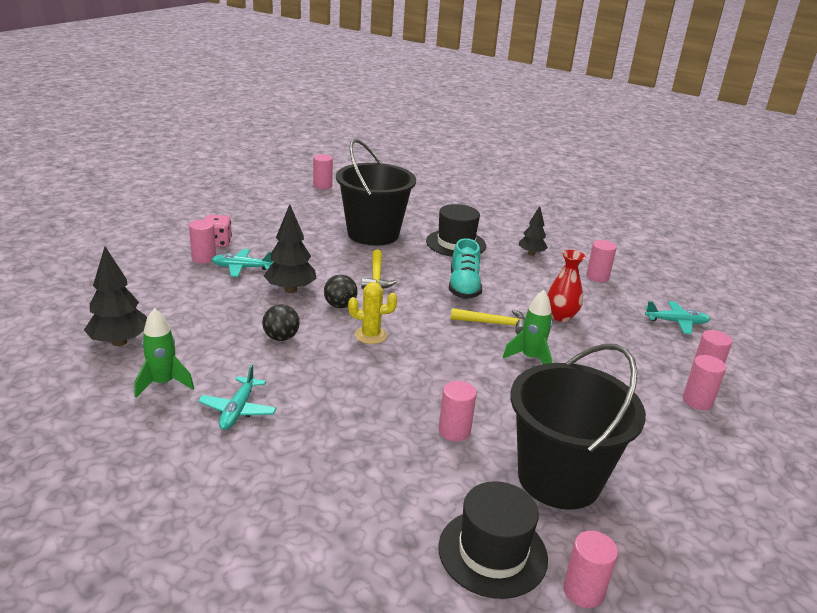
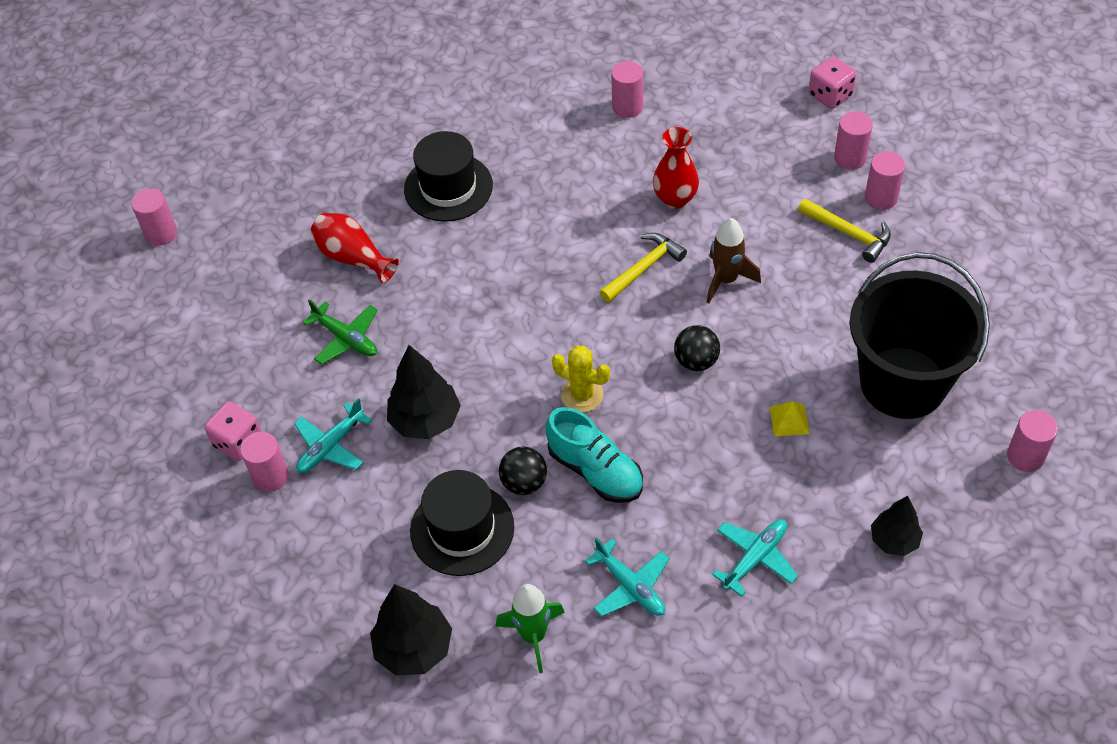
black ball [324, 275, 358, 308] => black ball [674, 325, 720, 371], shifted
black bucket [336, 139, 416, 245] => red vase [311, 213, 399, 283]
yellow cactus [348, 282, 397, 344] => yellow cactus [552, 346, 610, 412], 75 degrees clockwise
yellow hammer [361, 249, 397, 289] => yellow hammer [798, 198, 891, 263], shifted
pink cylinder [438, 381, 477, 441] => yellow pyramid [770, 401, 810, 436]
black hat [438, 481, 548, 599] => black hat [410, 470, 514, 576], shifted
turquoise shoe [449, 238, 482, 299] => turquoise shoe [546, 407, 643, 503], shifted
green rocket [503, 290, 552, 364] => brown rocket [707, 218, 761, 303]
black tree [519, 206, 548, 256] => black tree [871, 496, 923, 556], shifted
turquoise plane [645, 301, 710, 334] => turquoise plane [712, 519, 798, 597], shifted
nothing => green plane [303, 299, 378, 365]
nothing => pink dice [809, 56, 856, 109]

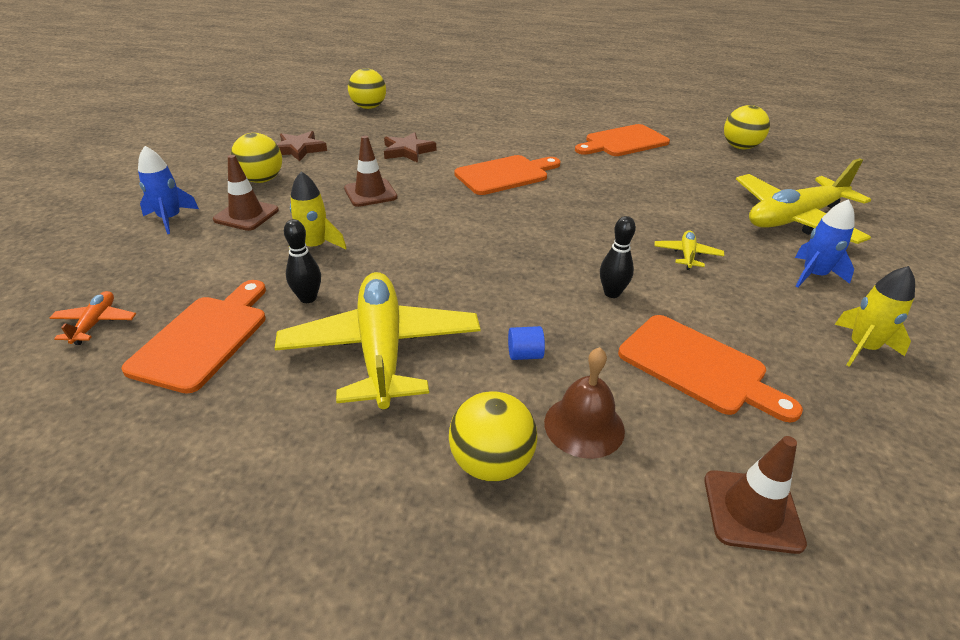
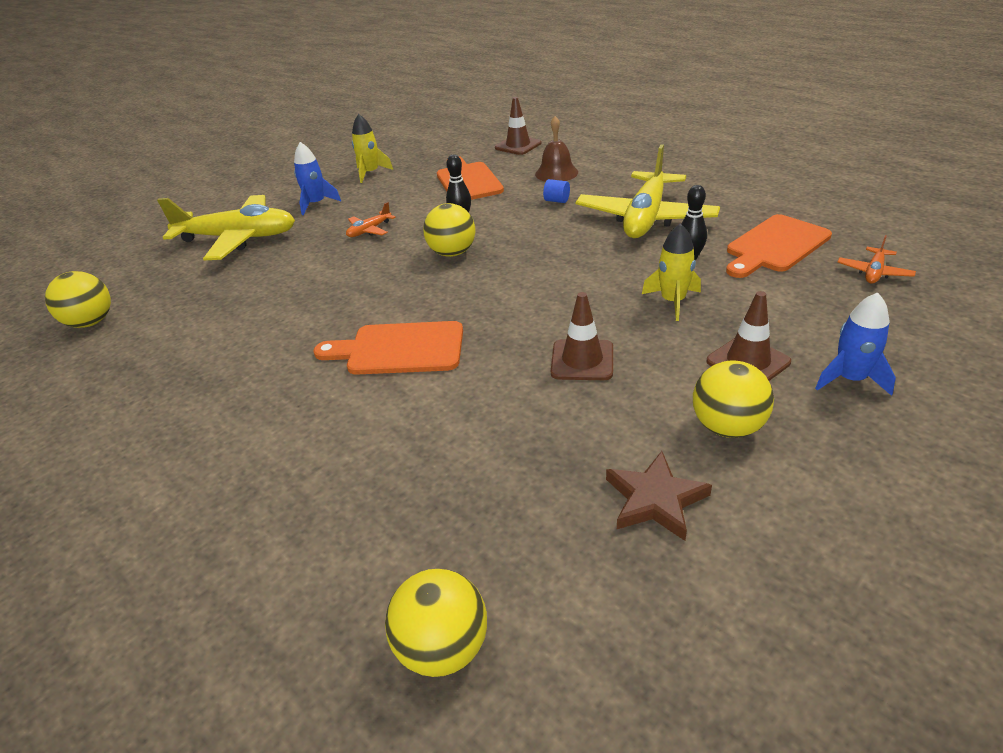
brown star [384, 132, 436, 163] => nothing
yellow ball [449, 391, 537, 482] => yellow ball [423, 203, 475, 257], shifted
orange cutting board [575, 124, 670, 156] => nothing
yellow plane [654, 230, 724, 270] => orange plane [346, 202, 396, 237]

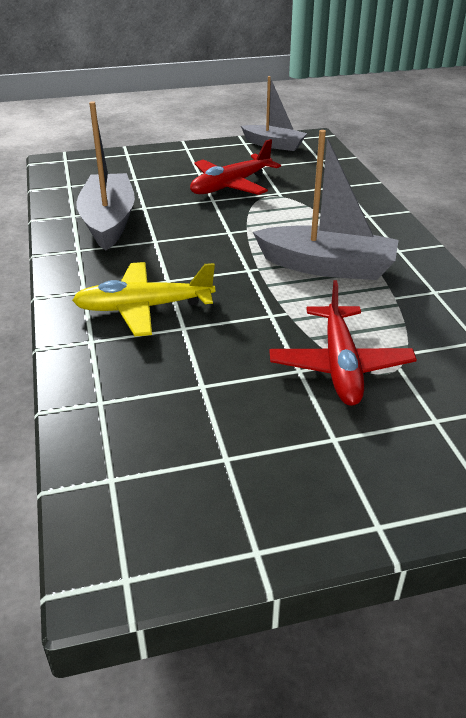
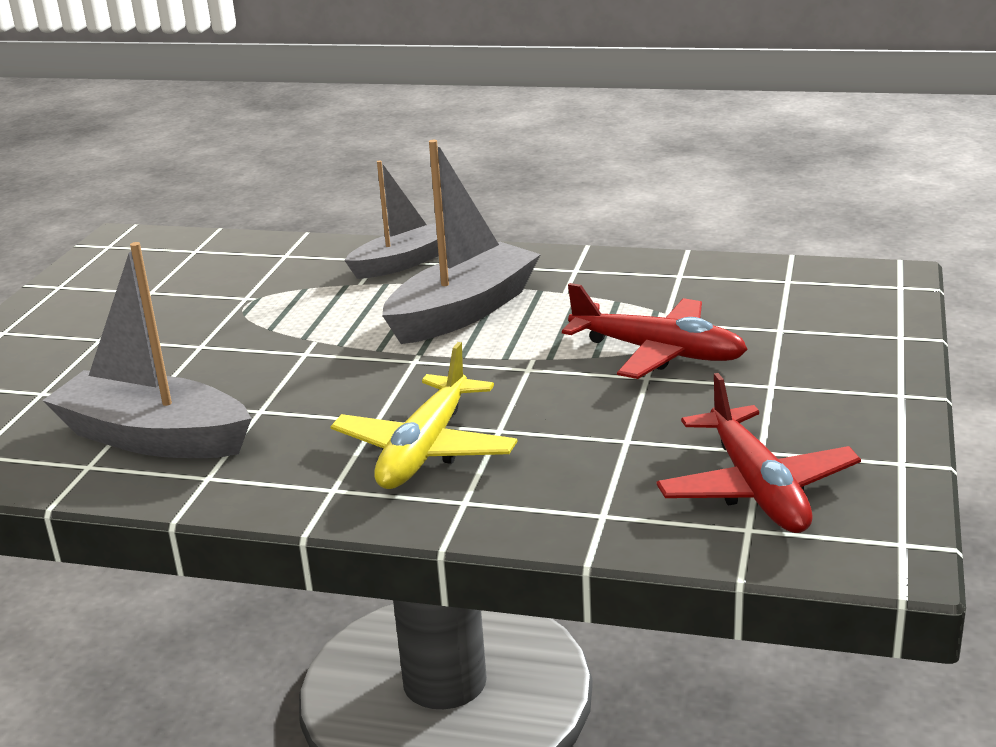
red plane [190, 139, 281, 195] => red plane [656, 373, 861, 533], shifted
grey boat [241, 76, 307, 151] => grey boat [344, 160, 439, 279], shifted

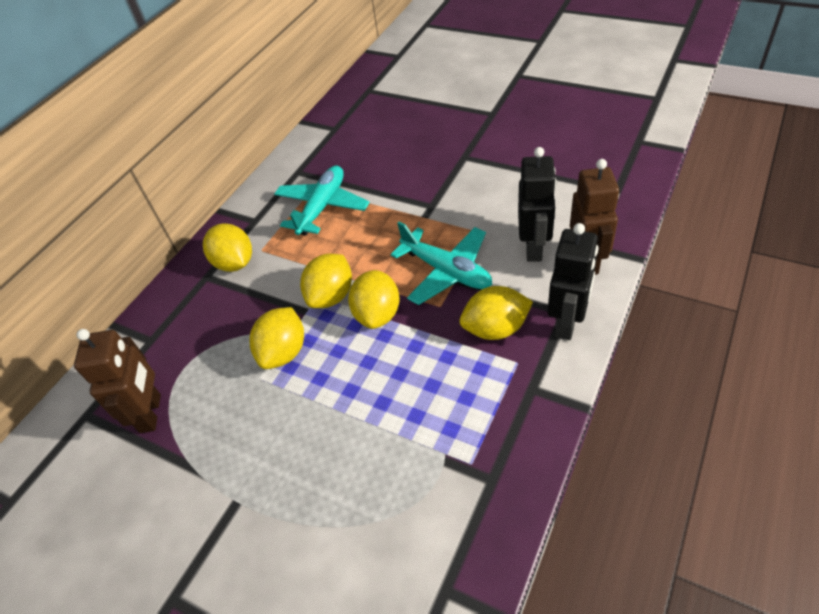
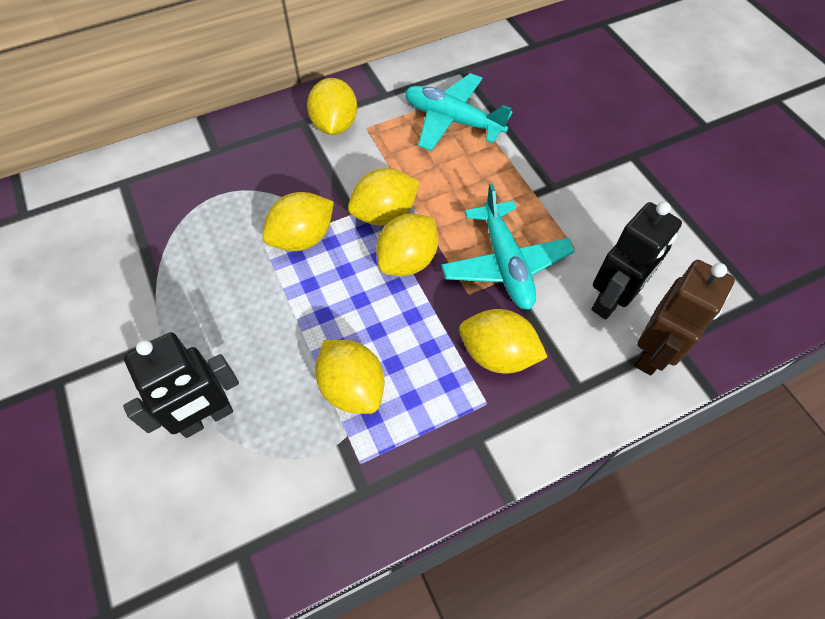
brown robot [74, 329, 161, 433] => nothing
turquoise plane [274, 166, 370, 236] => turquoise plane [405, 73, 512, 151], 120 degrees counterclockwise
black robot [548, 223, 598, 340] => black robot [123, 332, 239, 438], shifted
nothing => yellow lemon [315, 340, 384, 414]

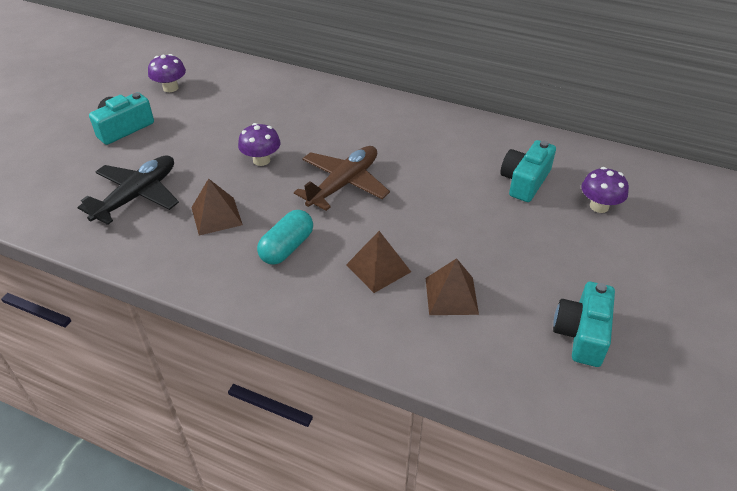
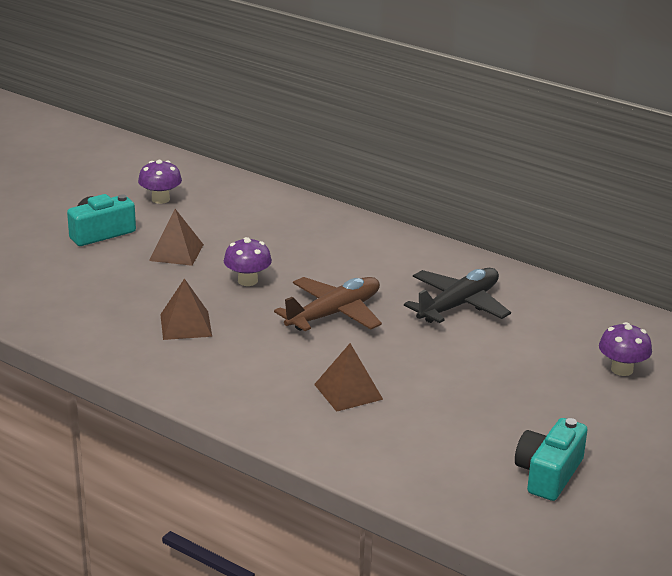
black plane [77, 155, 179, 225] => black plane [404, 268, 511, 323], shifted
turquoise capsule [257, 210, 313, 265] => nothing
brown pyramid [426, 258, 479, 315] => brown pyramid [149, 209, 204, 266], shifted
turquoise camera [501, 140, 556, 202] => nothing

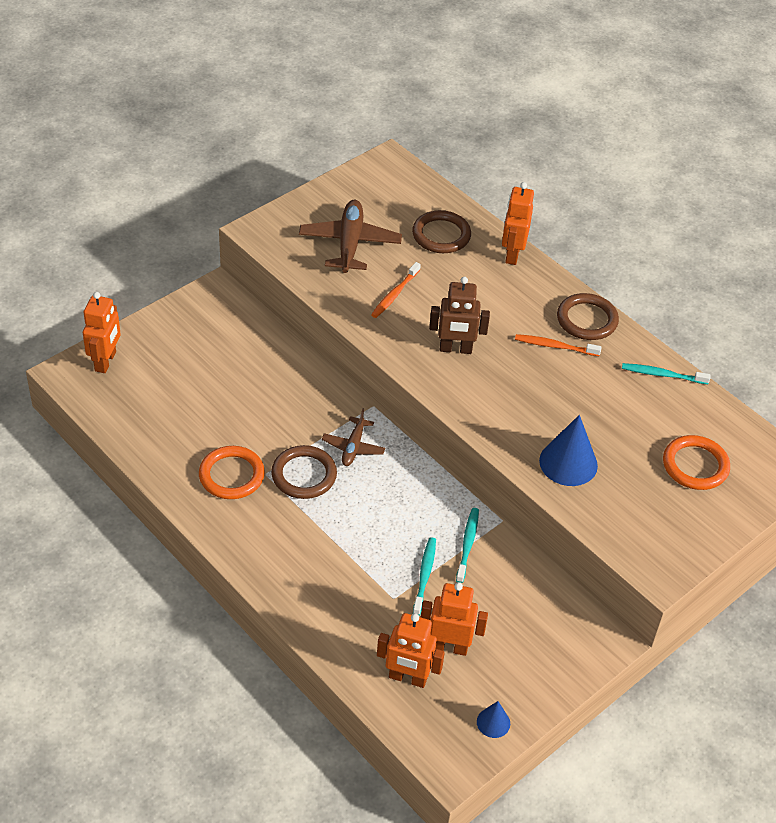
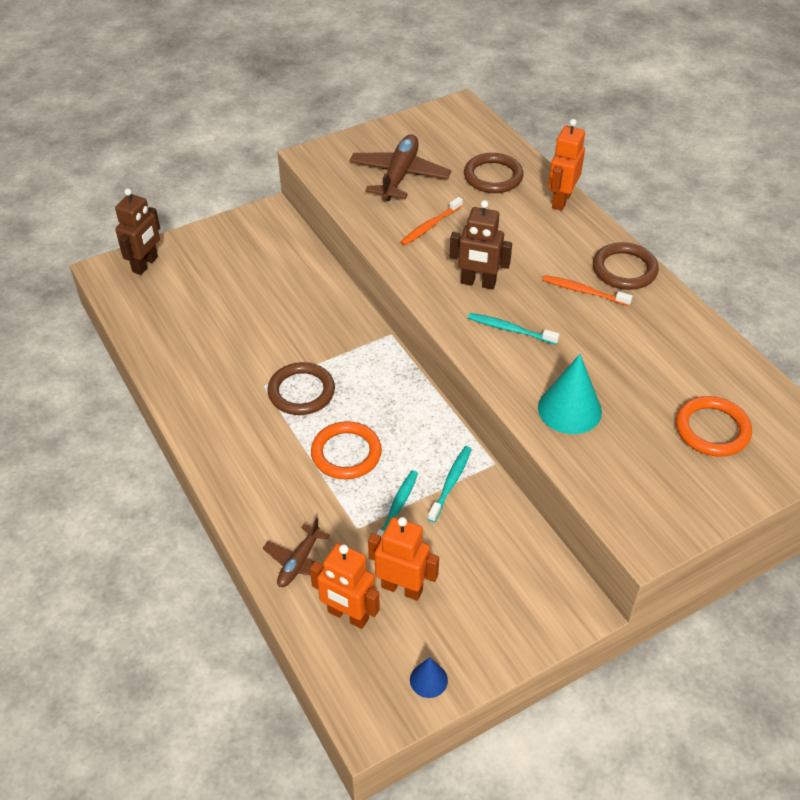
orange robot [83, 292, 121, 373] => brown robot [115, 188, 160, 275]
orange ring [199, 446, 265, 499] => orange ring [311, 421, 382, 479], shifted
brown plane [322, 409, 385, 466] => brown plane [263, 518, 330, 587], shifted
blue cone [539, 415, 598, 486] => turquoise cone [538, 354, 602, 434]
turquoise toothbrush [622, 363, 711, 384] => turquoise toothbrush [468, 313, 560, 345], shifted

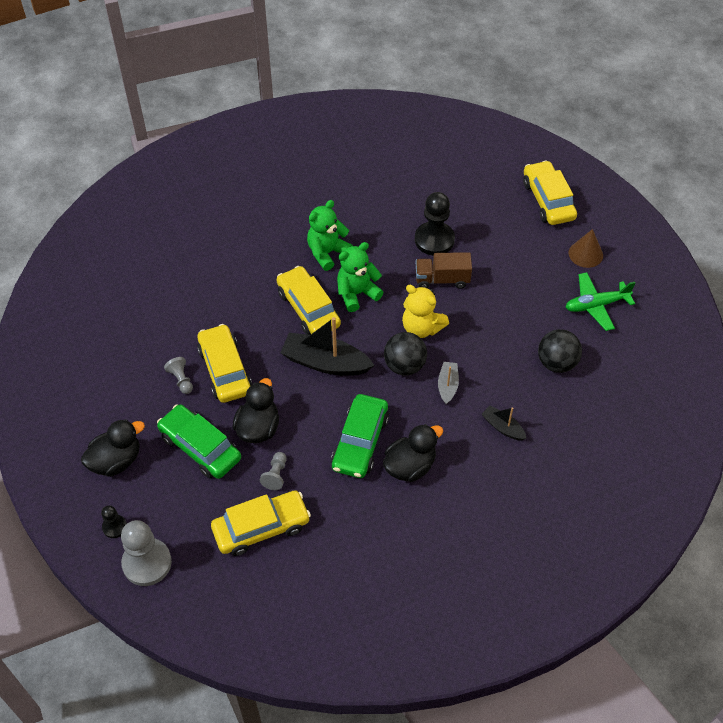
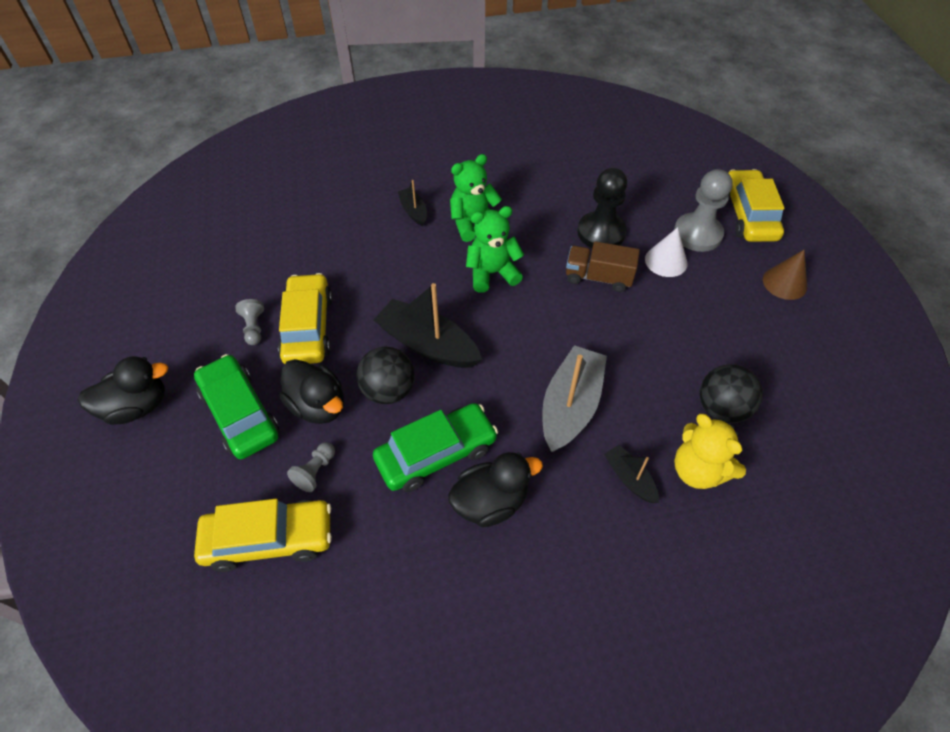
black pawn [101, 505, 127, 538] => nothing
grey pawn [121, 520, 172, 586] => grey pawn [674, 169, 733, 252], shifted
black duck [232, 378, 279, 443] => black duck [279, 359, 344, 424], 105 degrees clockwise
yellow car [277, 266, 341, 335] => nothing
green car [331, 394, 389, 478] => green car [373, 403, 498, 492], 150 degrees counterclockwise
black ball [384, 332, 427, 375] => black ball [356, 347, 415, 404], shifted
yellow teddy bear [402, 285, 449, 338] => yellow teddy bear [674, 414, 746, 489], shifted
grey boat [438, 362, 459, 404] => grey boat [542, 345, 607, 452], x1.91
green plane [566, 272, 635, 331] => nothing
nothing => black boat [398, 180, 427, 226]
nothing => white cone [645, 227, 687, 277]

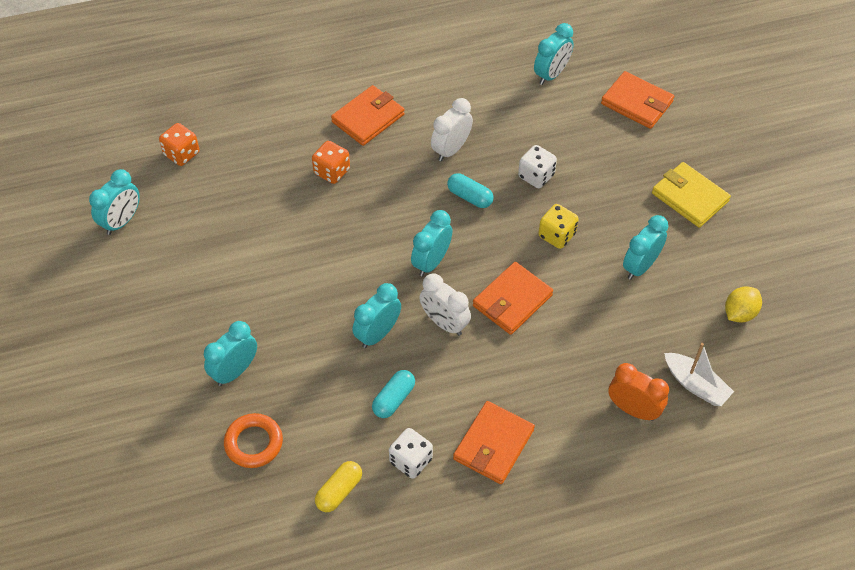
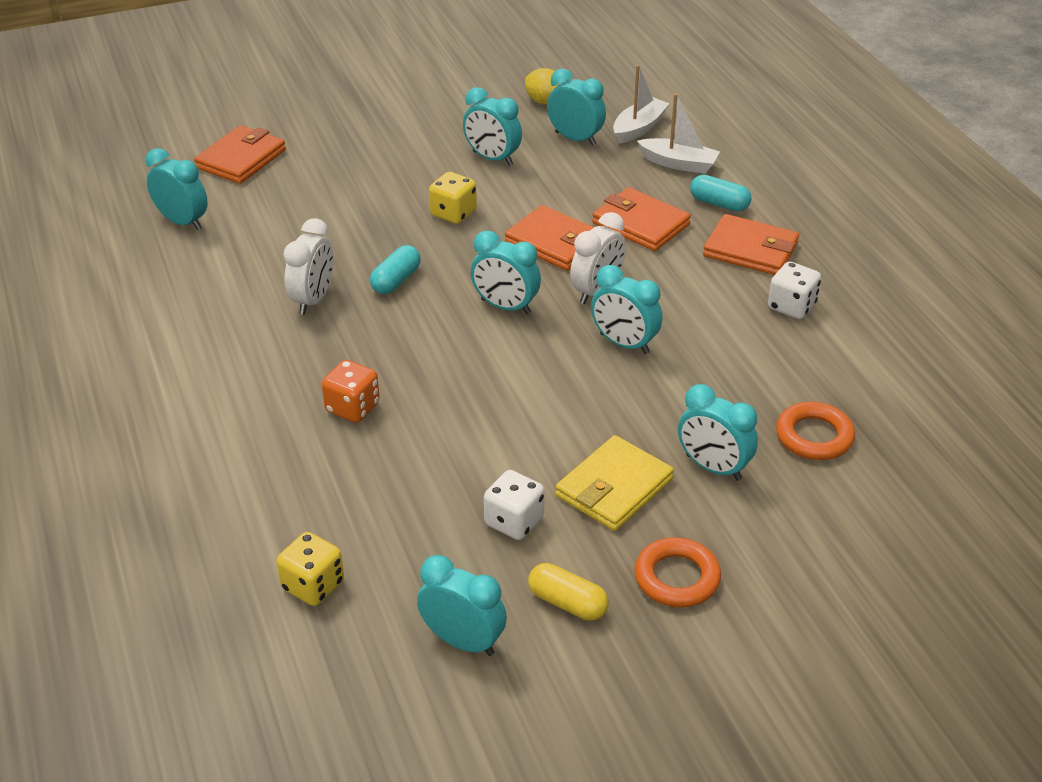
orange dice [159, 123, 199, 166] => yellow dice [277, 532, 344, 606]
yellow capsule [315, 461, 362, 512] => yellow capsule [528, 563, 609, 620], shifted
orange wallet [331, 85, 405, 146] => orange wallet [592, 187, 691, 251], shifted
turquoise capsule [372, 370, 415, 418] => turquoise capsule [690, 175, 751, 212], shifted
white clock [431, 98, 473, 161] => white clock [283, 218, 334, 315], 105 degrees counterclockwise
white dice [518, 145, 557, 188] => white dice [484, 470, 545, 540], shifted
orange clock [608, 363, 669, 421] => white boat [637, 94, 720, 174]
yellow wallet [652, 162, 731, 228] => yellow wallet [555, 435, 674, 531], shifted
nothing => turquoise clock [547, 69, 606, 146]
nothing => orange ring [634, 537, 721, 607]

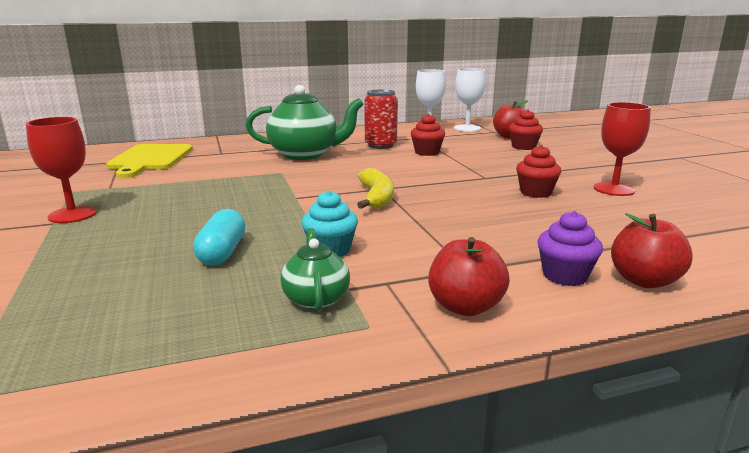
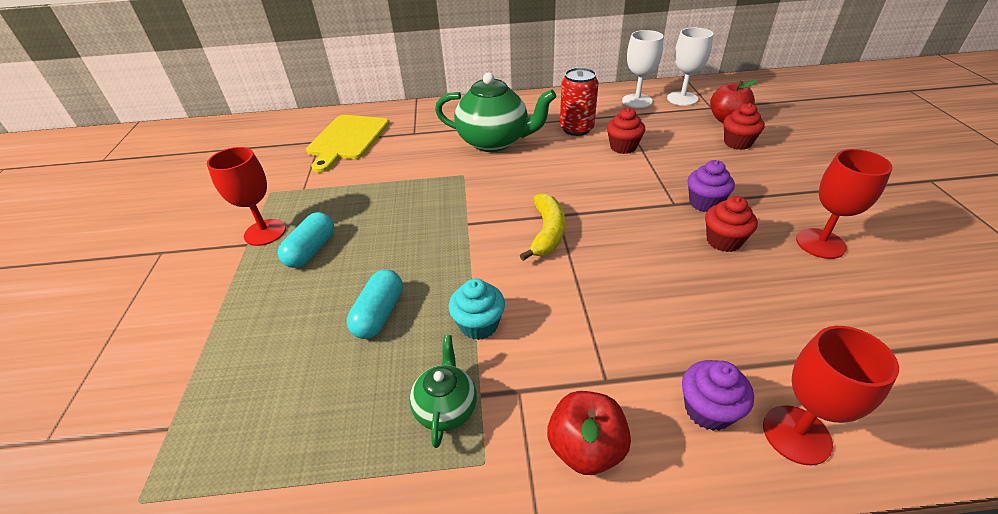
red apple [611, 213, 692, 288] => red goblet [763, 326, 899, 465]
nothing => turquoise capsule [278, 212, 334, 268]
nothing => purple cupcake [688, 160, 735, 212]

